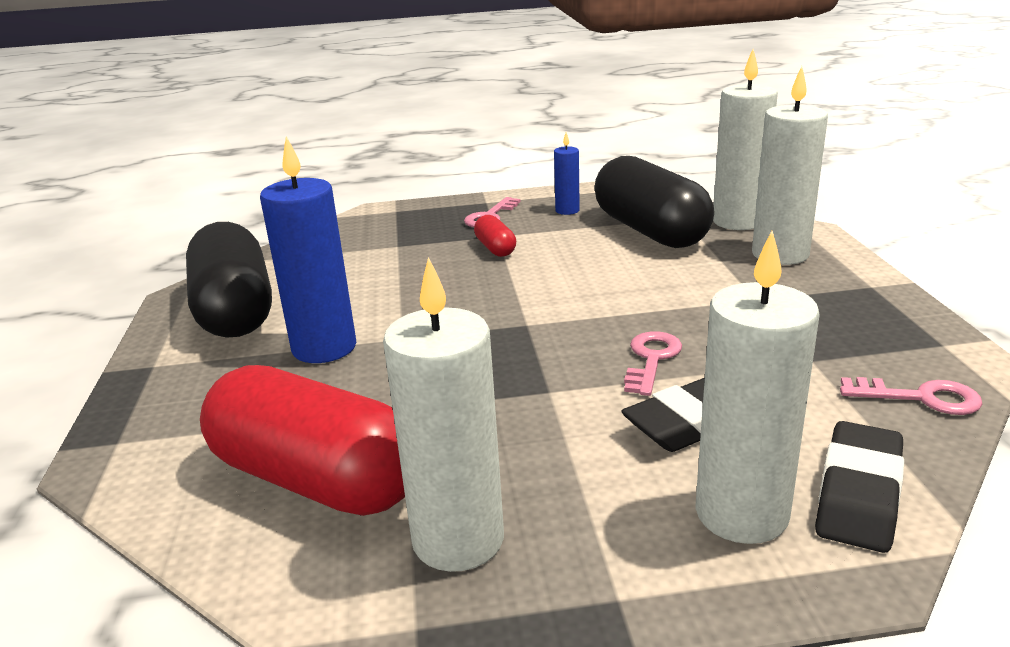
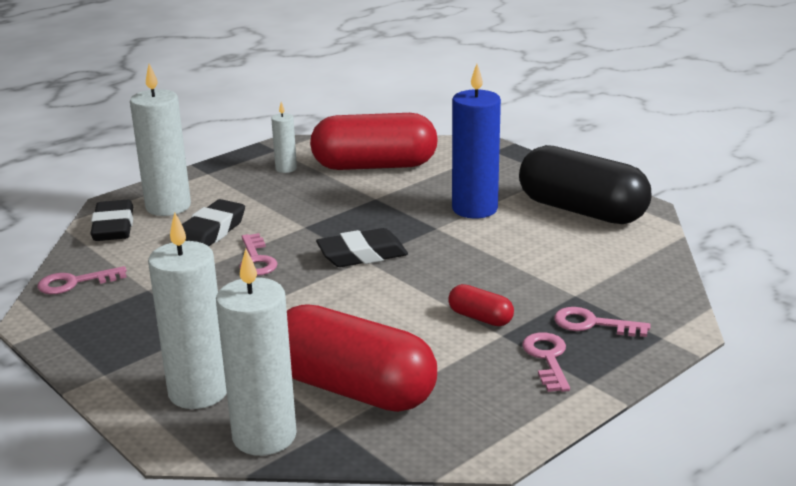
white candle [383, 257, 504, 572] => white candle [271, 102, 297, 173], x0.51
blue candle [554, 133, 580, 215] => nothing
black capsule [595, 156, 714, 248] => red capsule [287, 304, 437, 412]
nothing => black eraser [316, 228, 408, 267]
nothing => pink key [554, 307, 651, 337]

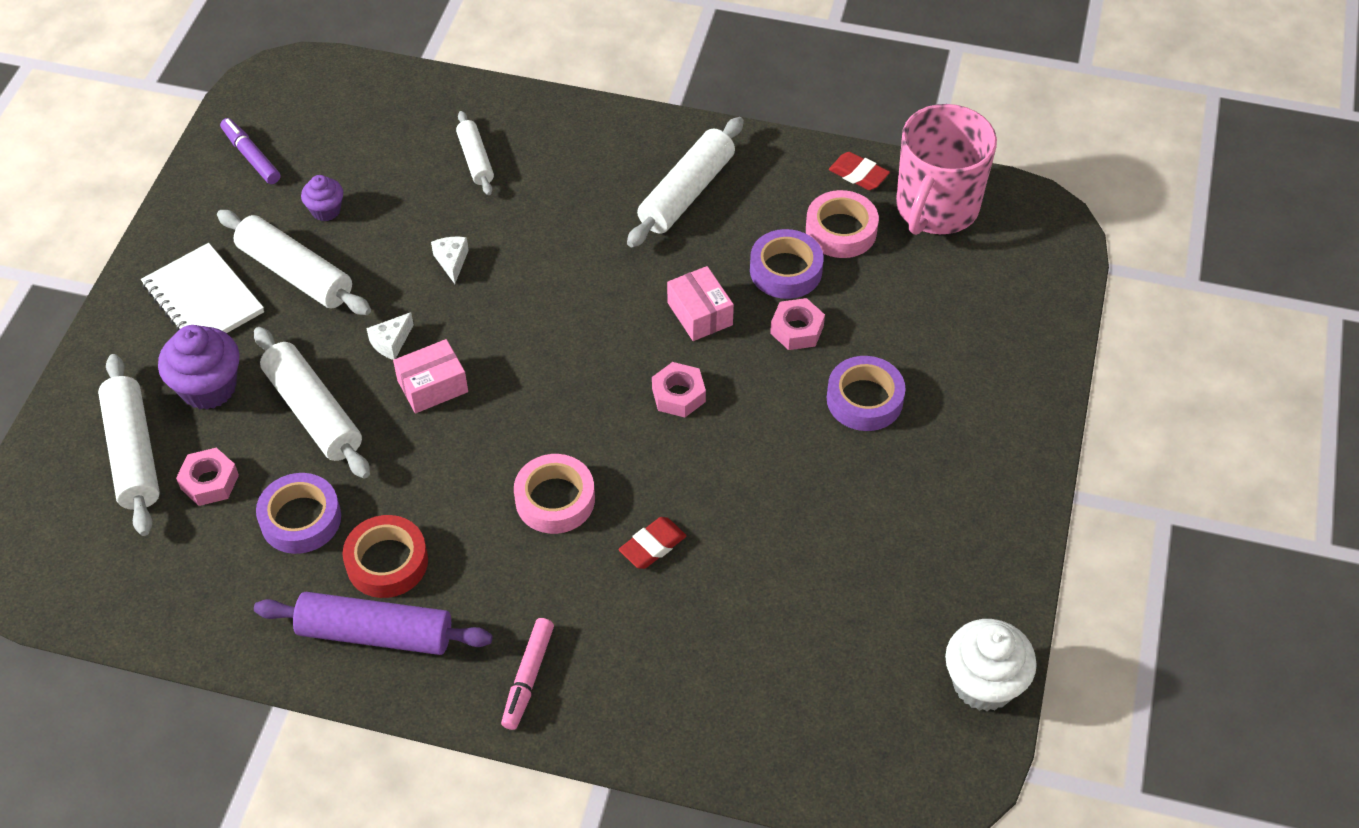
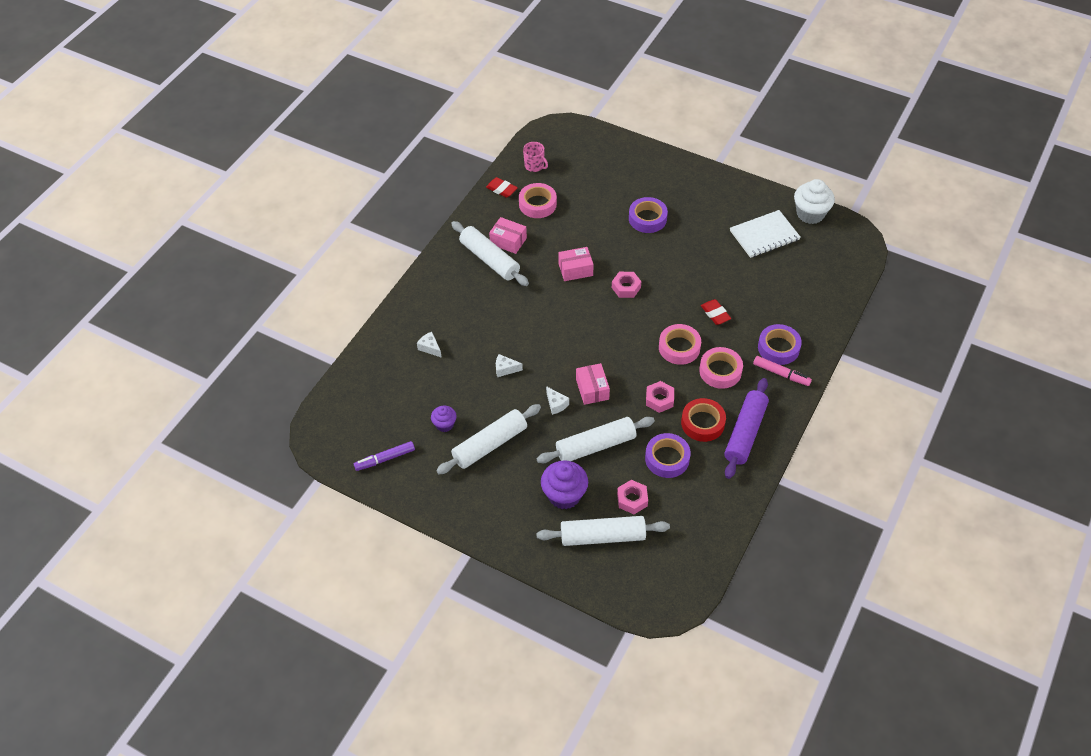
white notebook [141, 243, 264, 333] => white notebook [730, 210, 801, 258], shifted
white rolling pin [456, 111, 494, 195] => white cheese [417, 332, 442, 358]
purple tape [750, 229, 824, 299] => purple tape [758, 324, 802, 365], shifted
pink nut [770, 298, 825, 350] => pink nut [646, 381, 674, 413], shifted
red eraser [829, 152, 890, 190] => red eraser [486, 177, 518, 198], 75 degrees clockwise
pink mug [896, 104, 997, 235] => pink mug [523, 142, 548, 172], x0.45
nothing => pink box [489, 217, 527, 254]
nothing => pink tape [699, 347, 743, 389]

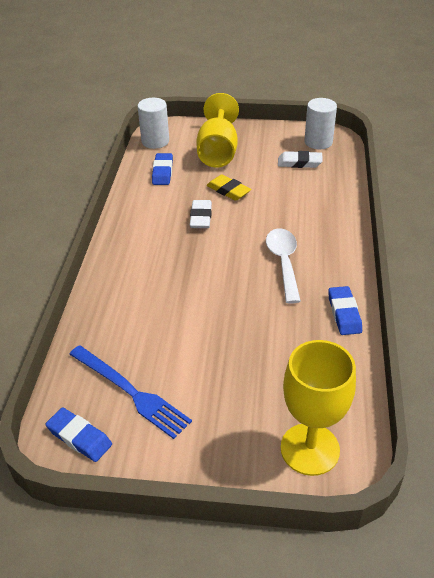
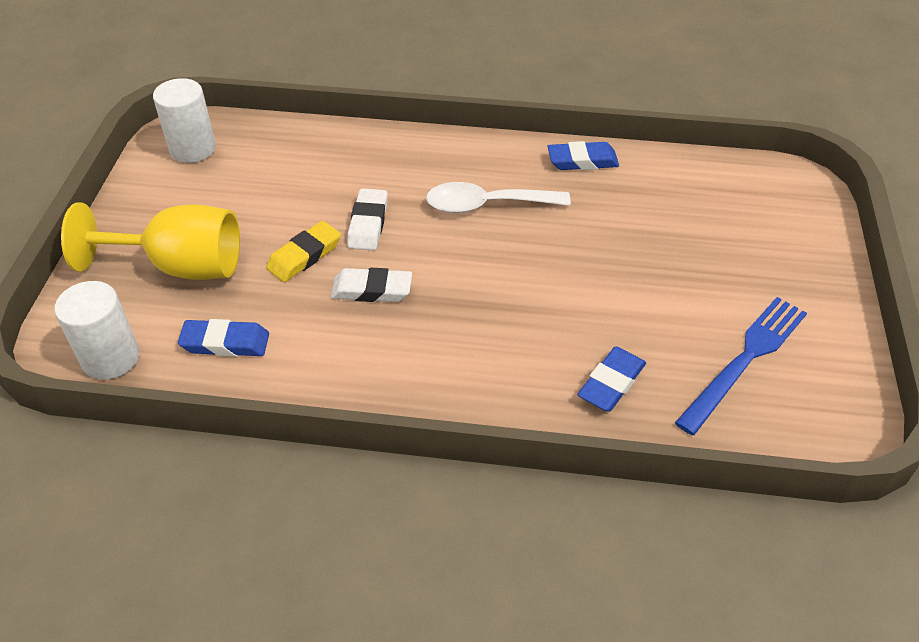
blue eraser [45, 407, 112, 462] => blue eraser [577, 347, 646, 411], shifted
white eraser [278, 151, 323, 168] => white eraser [347, 188, 388, 250], shifted
yellow goblet [281, 340, 356, 476] => nothing

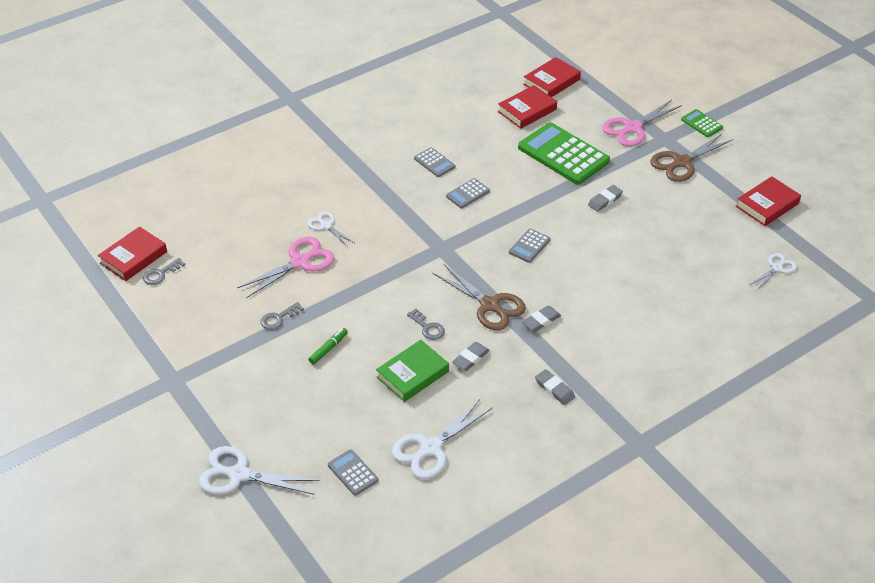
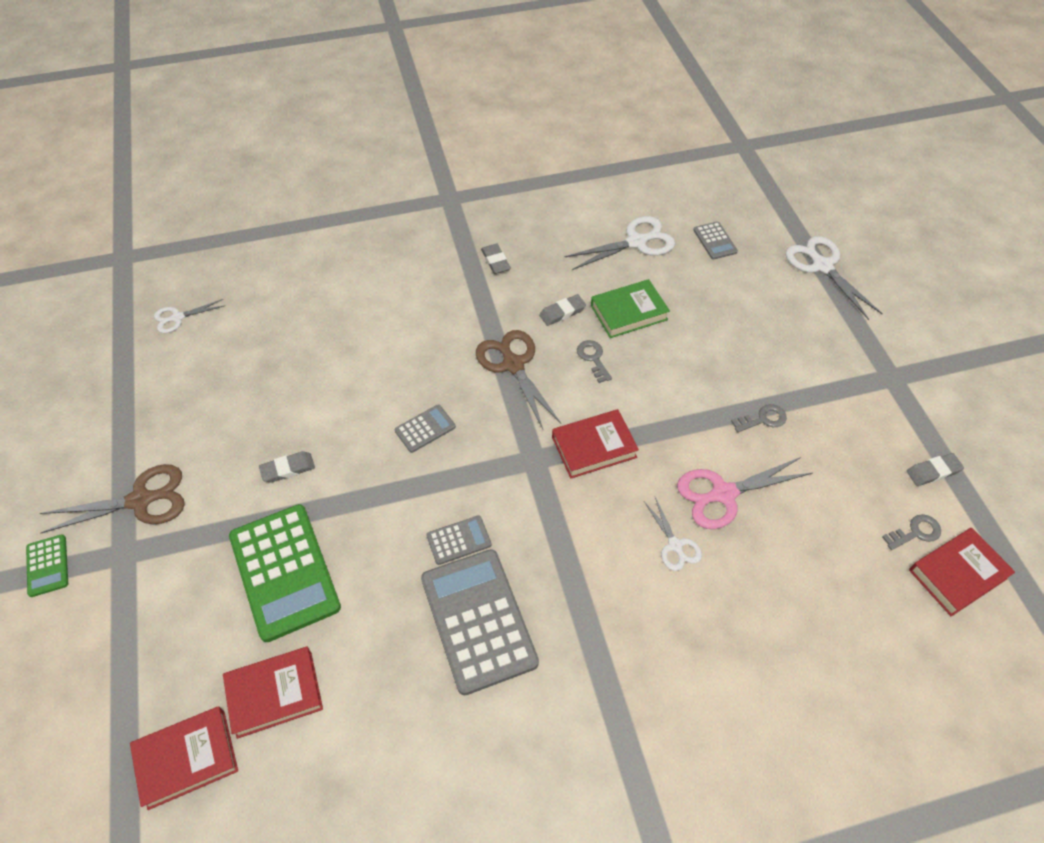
white scissors [199, 446, 320, 495] => white scissors [786, 236, 883, 320], 150 degrees counterclockwise
green marker [308, 328, 348, 365] => nothing
grey calculator [414, 147, 455, 177] => grey calculator [421, 549, 539, 695], x2.14
grey eraser [522, 305, 561, 332] => grey eraser [907, 453, 964, 486], shifted
pink scissors [602, 100, 682, 146] => nothing
red book [736, 176, 801, 226] => red book [552, 409, 639, 478], shifted

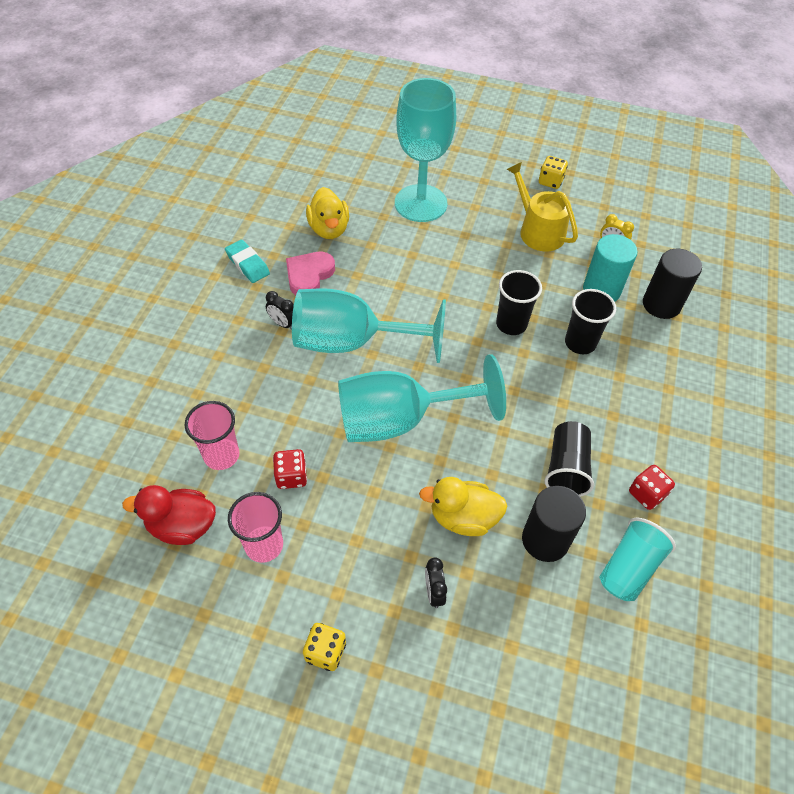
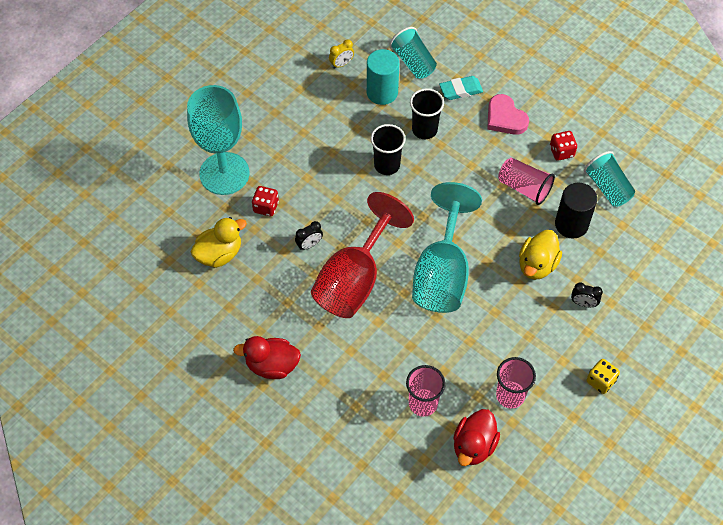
turquoise eraser [225, 240, 270, 283] => turquoise eraser [439, 76, 483, 100], shifted
black clock [266, 291, 294, 330] => black clock [295, 221, 323, 250], shifted
red dice [273, 449, 307, 489] => red dice [252, 186, 279, 216], shifted
pink heart [286, 252, 335, 295] => pink heart [487, 94, 529, 135], shifted
turquoise goblet [292, 288, 446, 363] => red goblet [311, 192, 414, 318]
yellow duck [306, 187, 349, 239] => yellow duck [190, 217, 247, 268], 45 degrees counterclockwise
yellow watering can [506, 162, 578, 251] => nothing
yellow dice [539, 156, 568, 189] => nothing
black cup [545, 421, 594, 497] => pink cup [498, 158, 555, 205]
black cylinder [643, 249, 702, 319] => turquoise cup [389, 27, 437, 79]
nothing => red duck [233, 336, 301, 379]

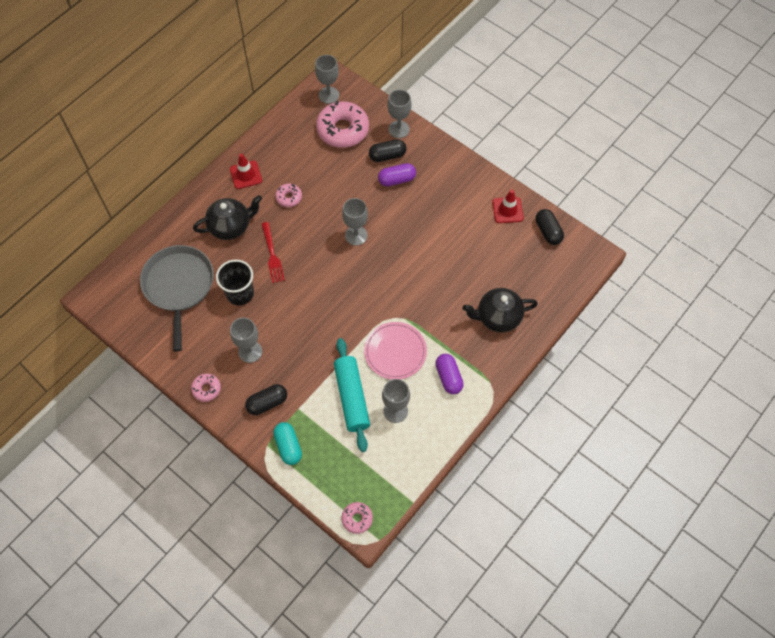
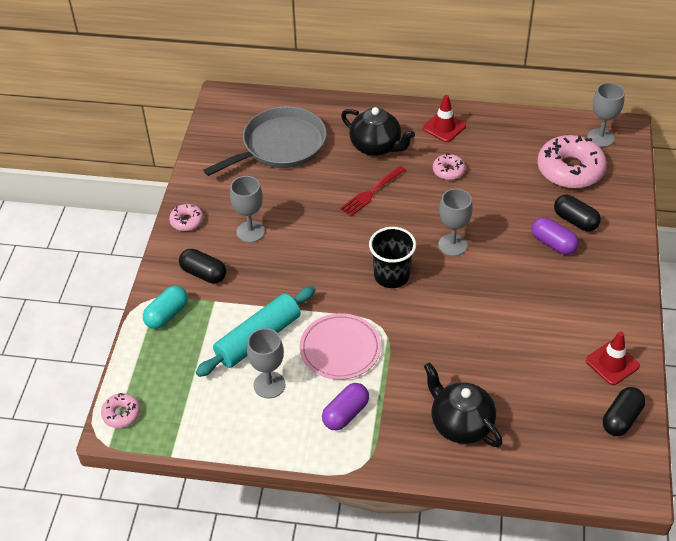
black cup [216, 259, 254, 305] => black cup [369, 227, 416, 288], shifted
grey goblet [387, 89, 412, 138] => nothing

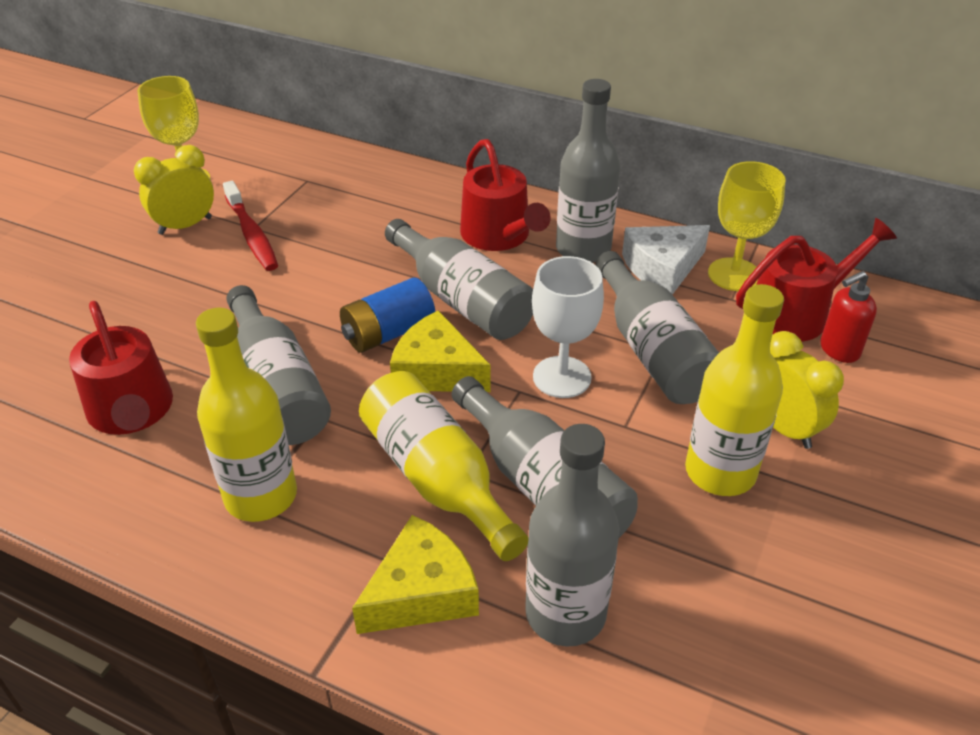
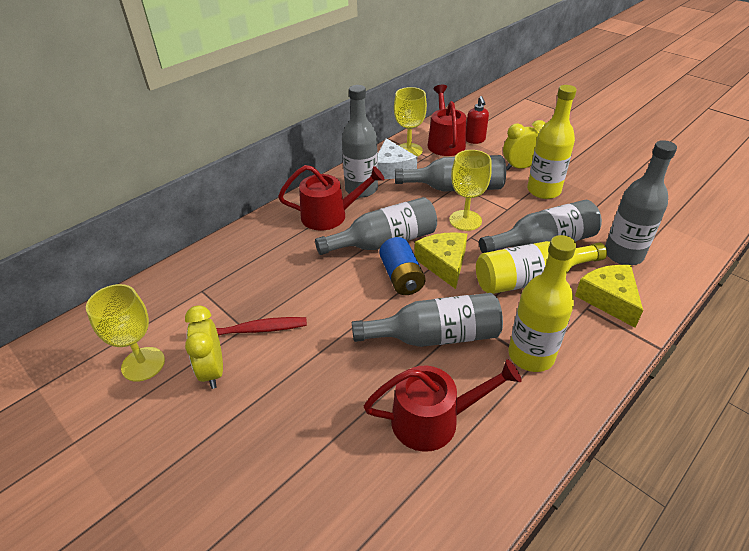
yellow cheese [390, 310, 491, 392] => yellow cheese [414, 232, 467, 289], 120 degrees clockwise
white goblet [532, 256, 604, 398] => yellow goblet [449, 150, 492, 231]

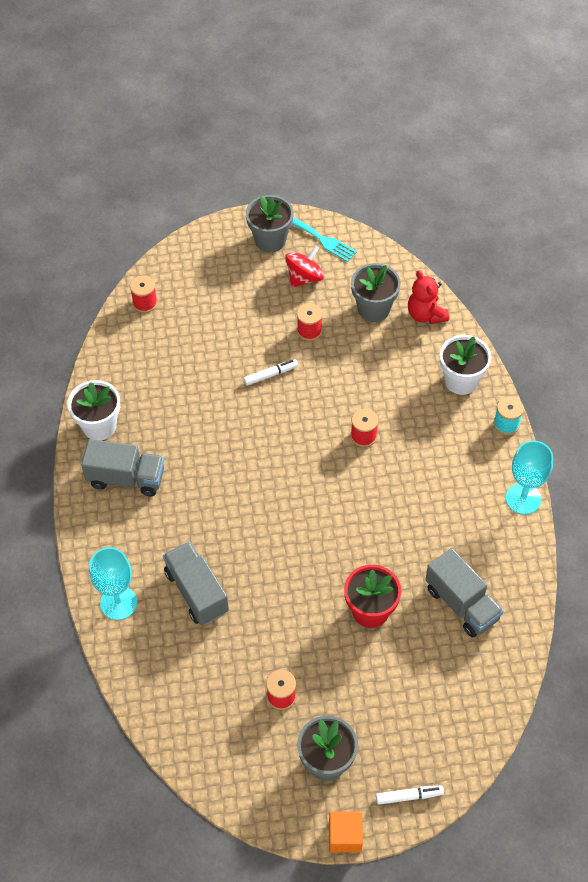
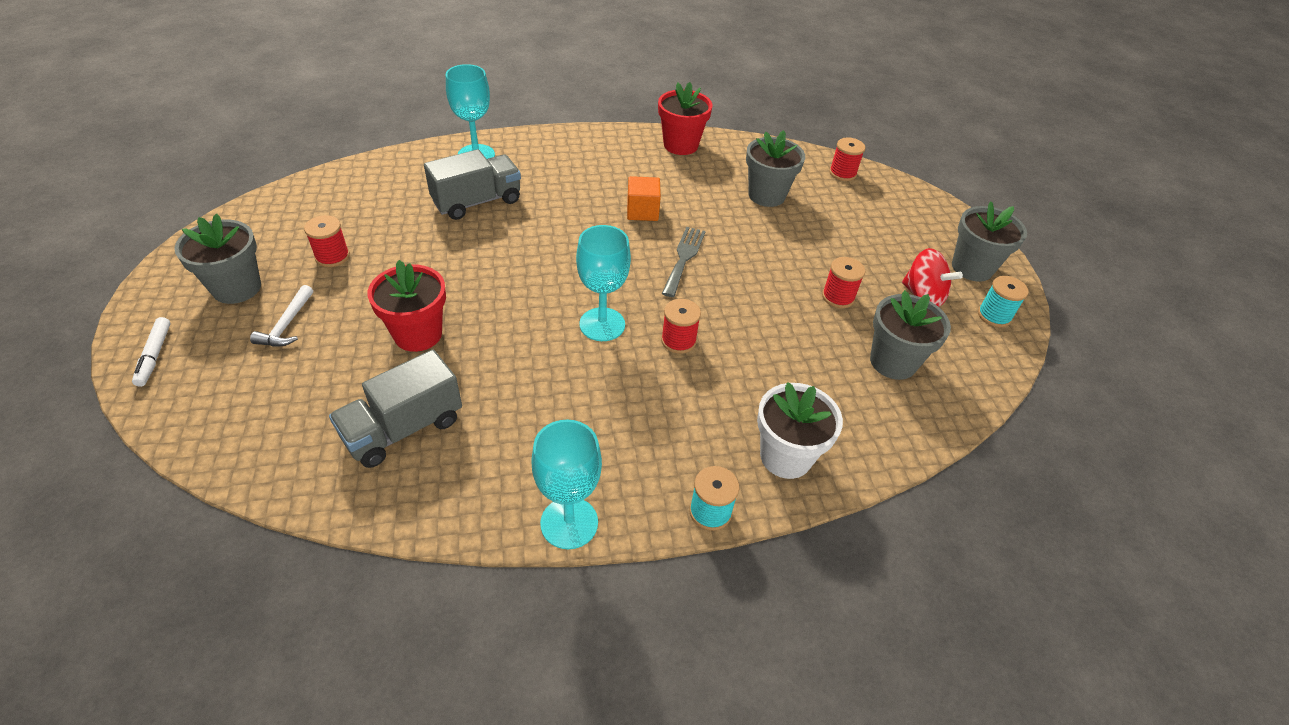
white flower pot [67, 380, 120, 441] => red flower pot [658, 82, 713, 155]
grey truck [81, 439, 164, 496] => nothing
white marker [244, 359, 298, 386] => nothing
turquoise fork [292, 217, 357, 262] => turquoise spool [978, 276, 1029, 327]
orange cube [329, 811, 363, 852] => orange cube [627, 176, 661, 221], shifted
red teddy bear [408, 270, 449, 324] => nothing
nothing => white hammer [250, 285, 313, 346]
nothing => turquoise goblet [576, 225, 631, 341]
nothing => grey fork [662, 227, 706, 297]
nothing => grey flower pot [746, 130, 805, 207]

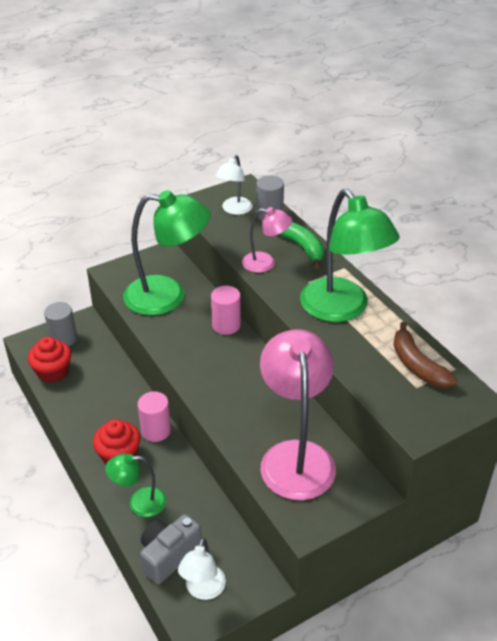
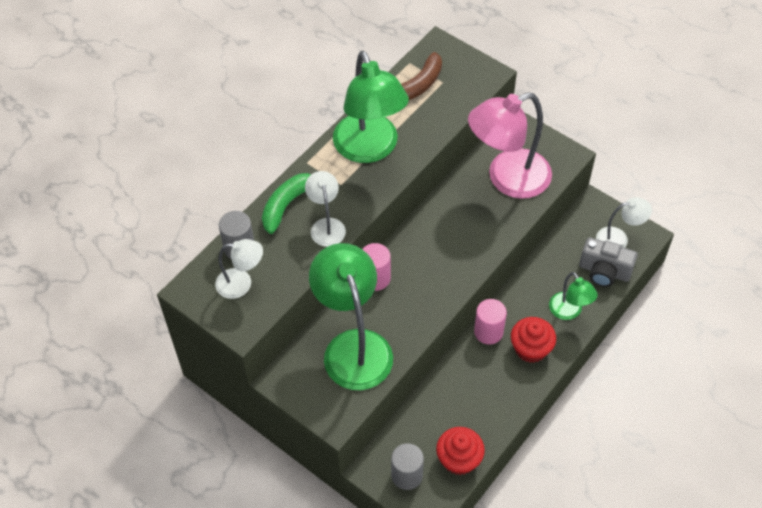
pink lamp [242, 207, 292, 273] => white lamp [305, 171, 346, 247]
green lamp [300, 189, 400, 322] => green lamp [333, 51, 409, 163], 120 degrees clockwise

